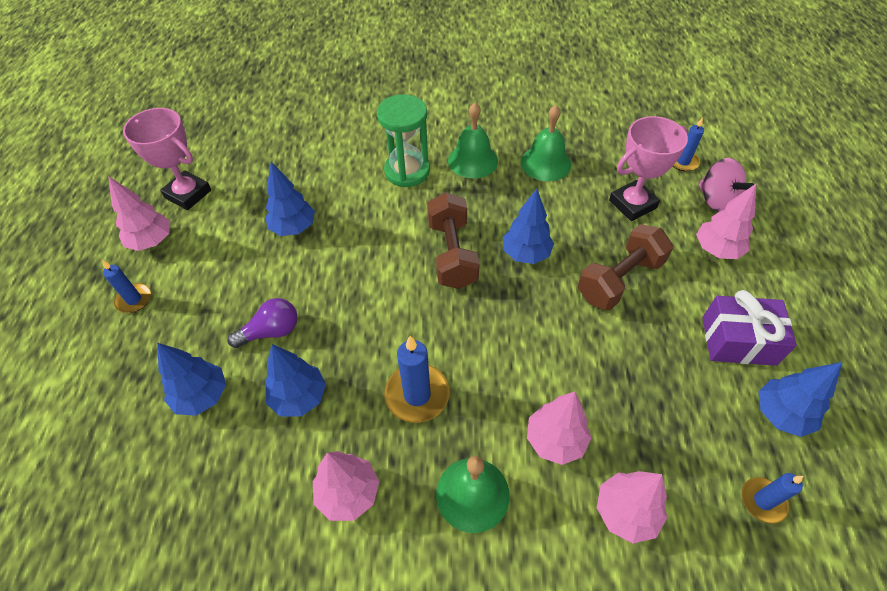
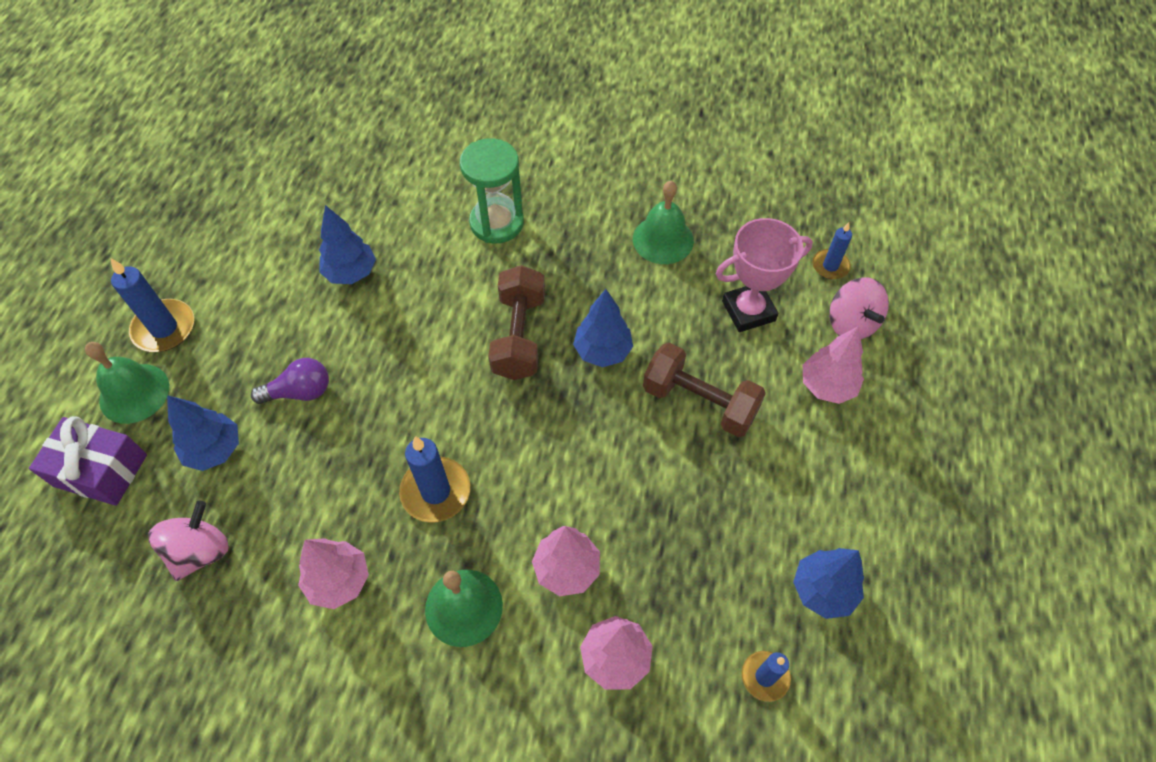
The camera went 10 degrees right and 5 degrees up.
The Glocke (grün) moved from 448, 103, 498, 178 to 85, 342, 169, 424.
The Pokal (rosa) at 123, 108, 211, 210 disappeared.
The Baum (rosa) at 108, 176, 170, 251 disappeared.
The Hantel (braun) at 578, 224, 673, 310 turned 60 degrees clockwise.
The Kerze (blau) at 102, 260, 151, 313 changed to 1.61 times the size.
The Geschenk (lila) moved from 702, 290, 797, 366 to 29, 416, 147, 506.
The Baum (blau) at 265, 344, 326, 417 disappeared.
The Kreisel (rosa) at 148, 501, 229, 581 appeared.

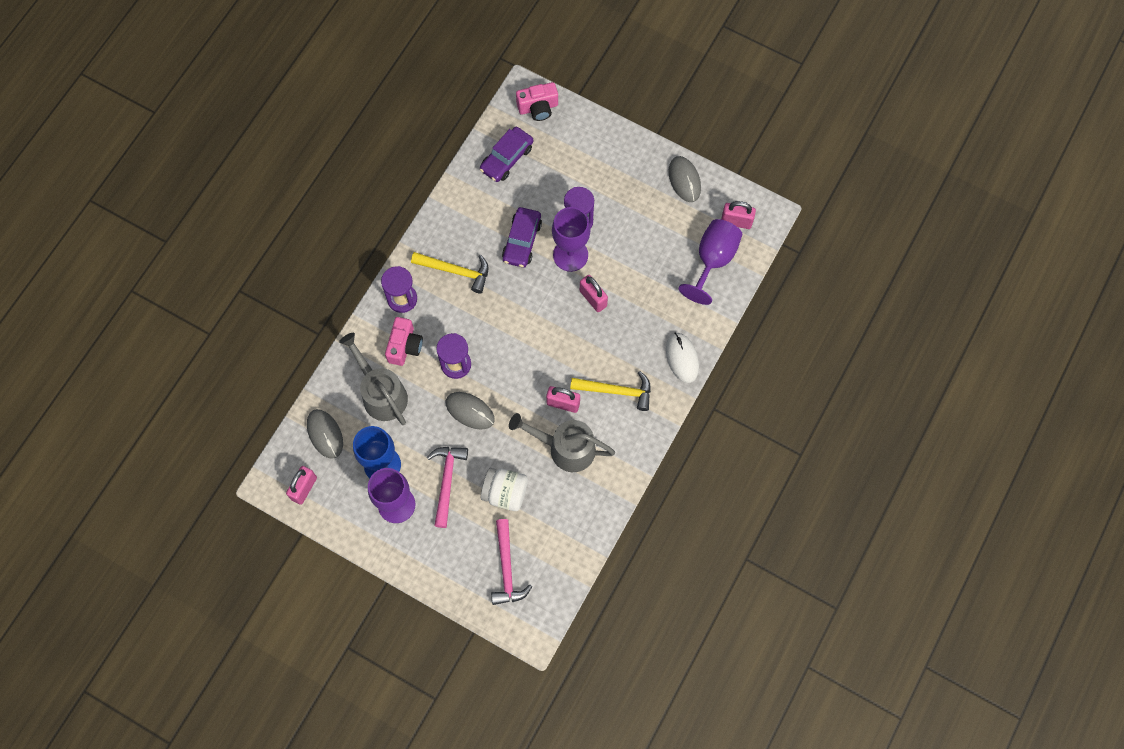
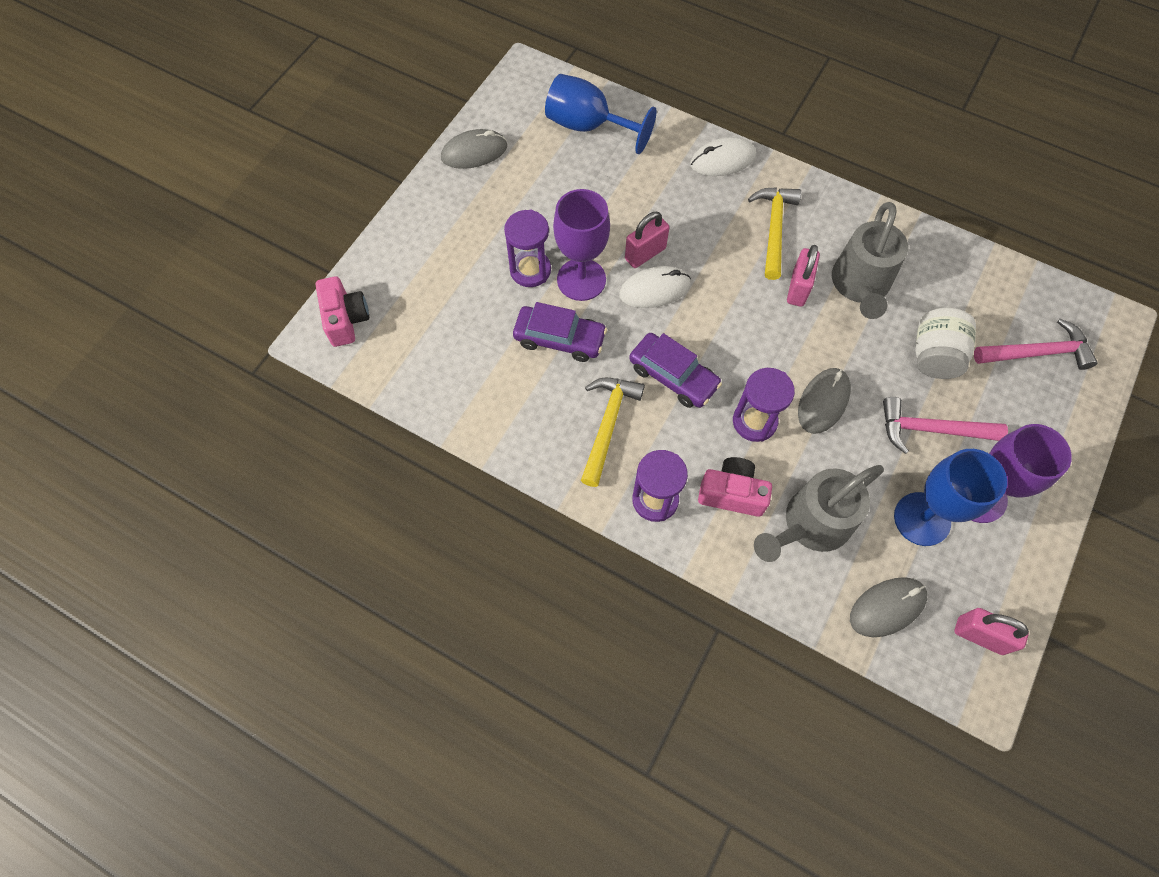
The camera went 90 degrees left and 5 degrees down.
The Auto (lila) moved from 480, 127, 533, 182 to 629, 333, 722, 408.
The Vorhängeschloss (rosa) at 721, 201, 756, 229 disappeared.
The Kelch (lila) at 679, 219, 743, 305 became the Kelch (blau) at 545, 74, 657, 154.
The Computermaus (weiß) at 619, 266, 691, 308 appeared.

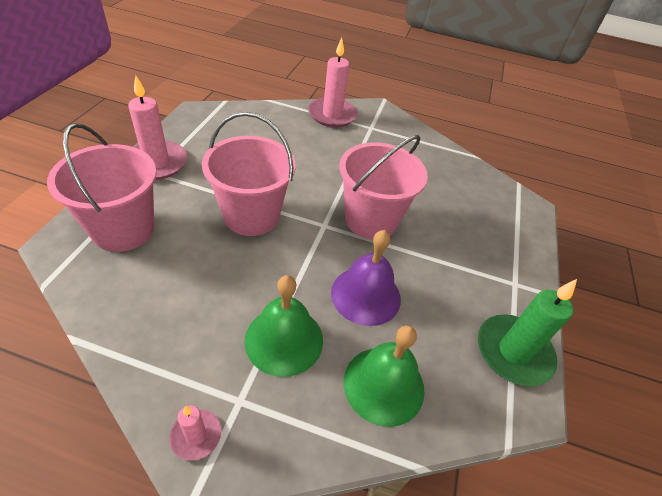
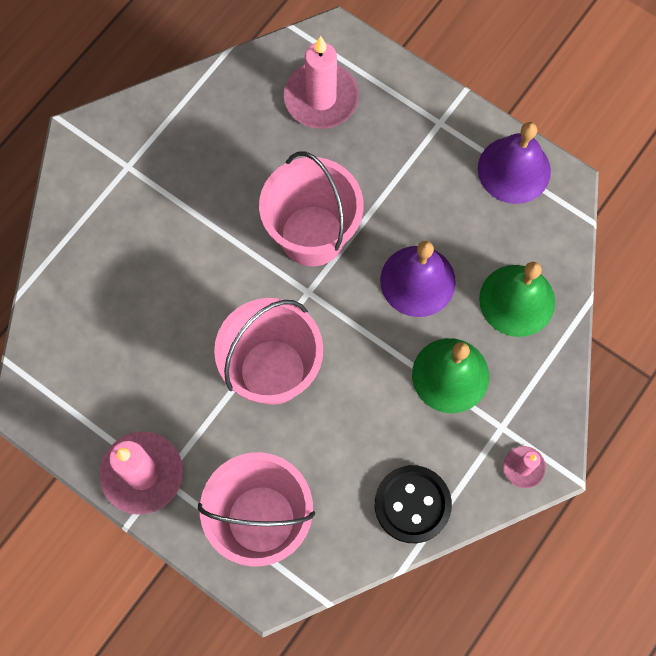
The camera went 65 degrees left and 25 degrees up.
The Kerze (rosa) moved from 308, 38, 358, 127 to 284, 36, 359, 129.
The Kerze (grün) at 478, 279, 577, 386 was replaced by the Glocke (lila) at 478, 122, 551, 204.
The Knopf (schwarz) at 375, 465, 452, 543 appeared.

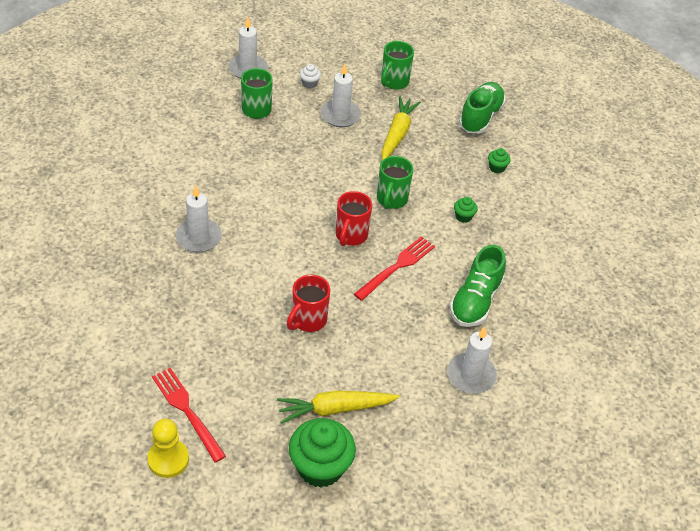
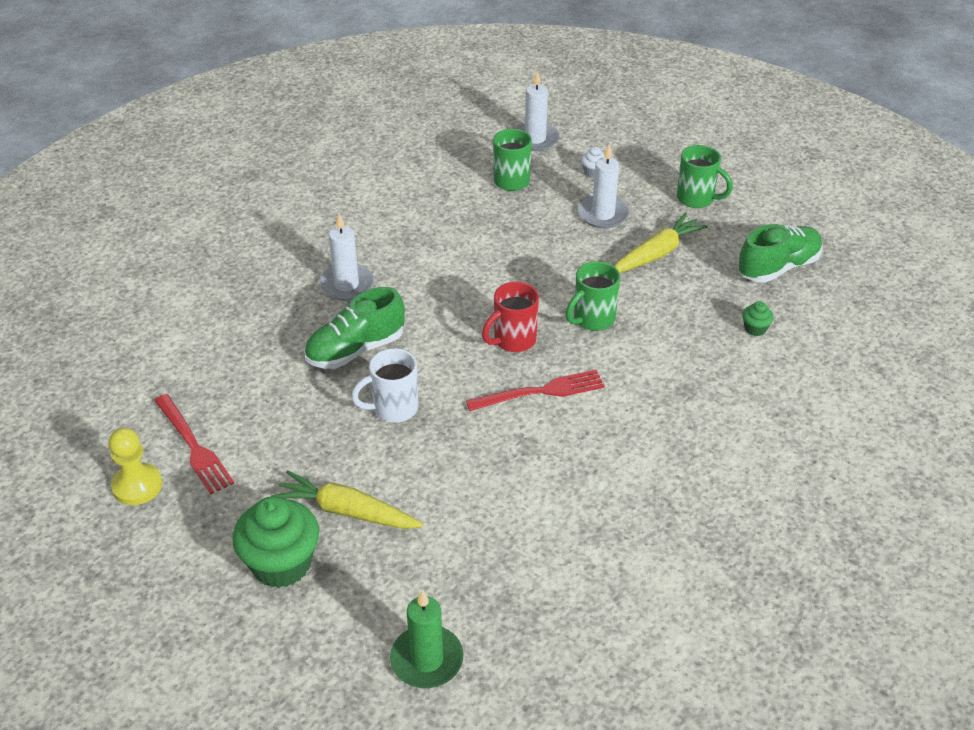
The camera went 35 degrees right and 5 degrees down.
The Tasse (grün) at 381, 41, 414, 90 turned 120 degrees counterclockwise.
The Muffin (grün) at 454, 197, 477, 223 disappeared.
The Schuh (grün) moved from 449, 245, 506, 327 to 304, 287, 405, 369.
The Tasse (rot) at 287, 275, 330, 332 became the Tasse (weiß) at 351, 348, 418, 423.
The Kerze (weiß) at 447, 327, 497, 393 disappeared.
The Gabel (rot) at 152, 368, 226, 463 turned 150 degrees clockwise.
The Kerze (grün) at 390, 589, 463, 688 appeared.

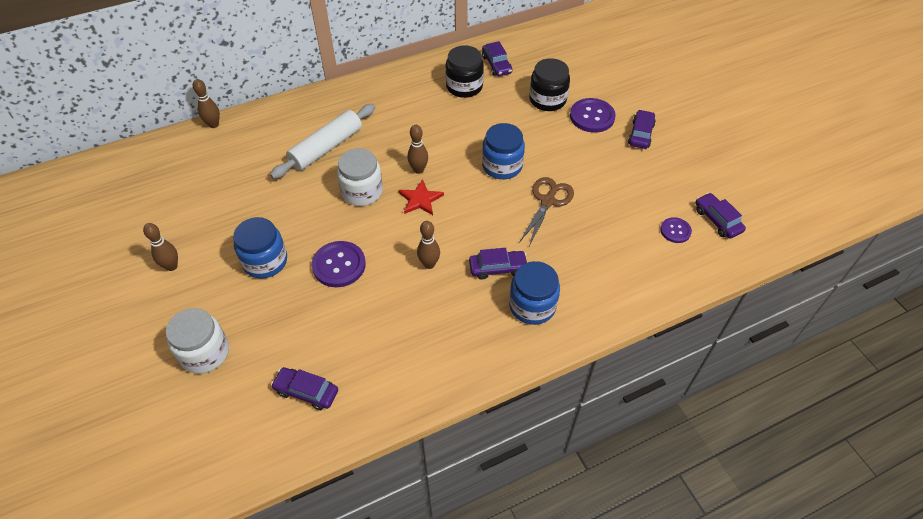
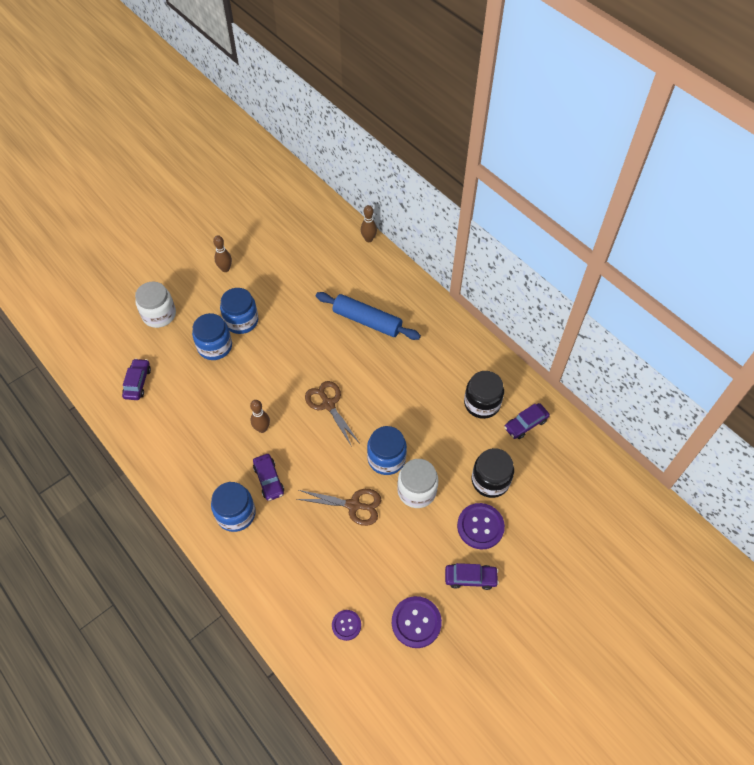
The camera went 75 degrees right and 5 degrees up.
The Nudelholz (weiß) at 270, 104, 375, 179 became the Nudelholz (blau) at 316, 292, 421, 340.
The Bowlingkegel (braun) at 407, 125, 428, 174 disappeared.
The Einmachglas (weiß) moved from 337, 148, 383, 206 to 397, 459, 438, 508.
The Stern (rot) at 398, 179, 444, 215 was replaced by the Schere (braun) at 305, 381, 359, 447.
The Auto (lila) at 695, 193, 746, 238 disappeared.
The Knopf (lila) moved from 312, 241, 366, 287 to 392, 596, 442, 648.
The Einmachglas (blau) at 192, 313, 232, 360 appeared.

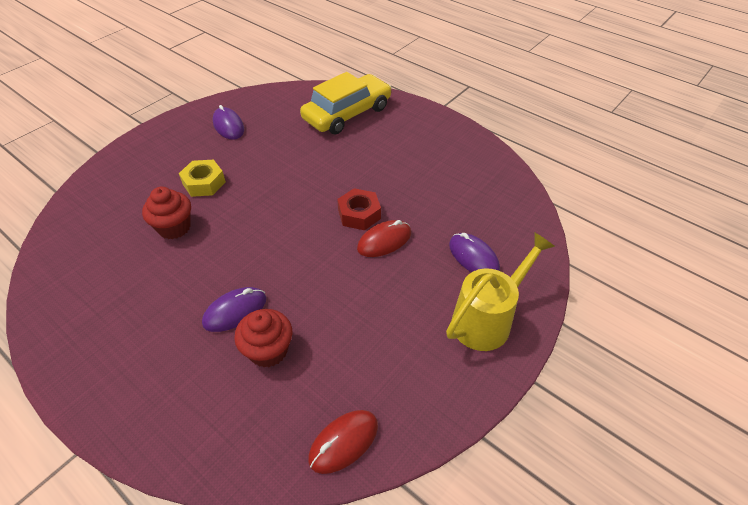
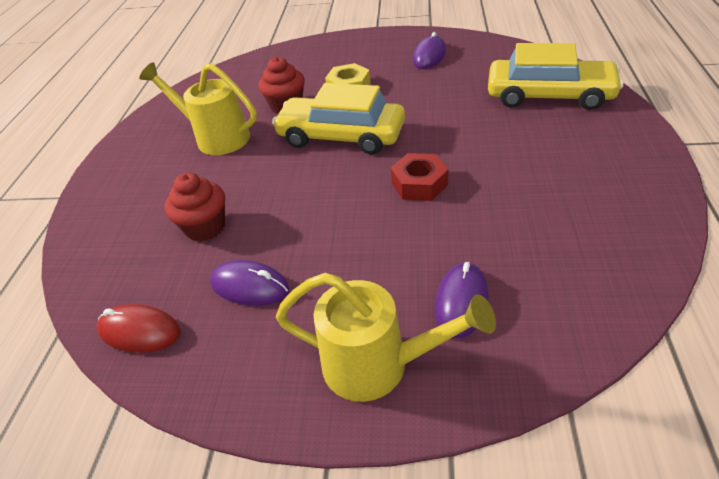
The camera went 60 degrees right and 5 degrees down.
The Computermaus (rot) at 357, 220, 411, 257 disappeared.
The Computermaus (lila) moved from 202, 287, 266, 332 to 210, 260, 289, 306.
The Gießkanne (gelb) at 139, 62, 257, 155 appeared.
The Auto (gelb) at 272, 83, 405, 154 appeared.

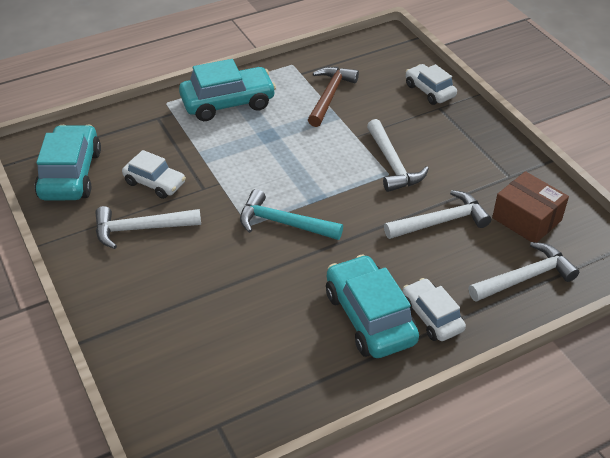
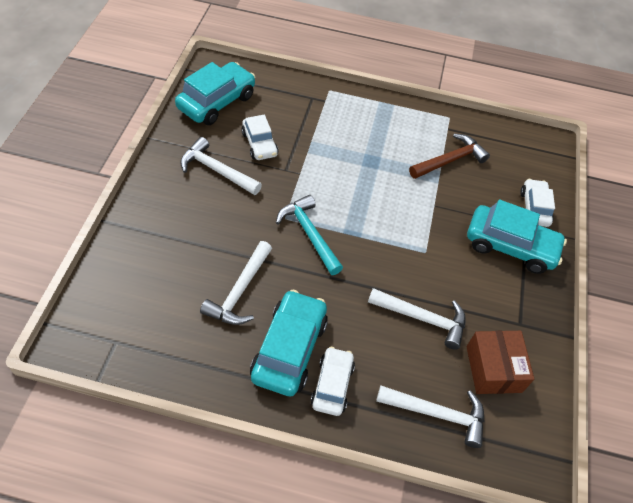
The camera went 35 degrees right and 10 degrees up.
The Auto (türkis) moved from 179, 59, 276, 121 to 467, 200, 567, 274.
The Hammer (weiß) moved from 367, 119, 429, 192 to 200, 241, 272, 325.

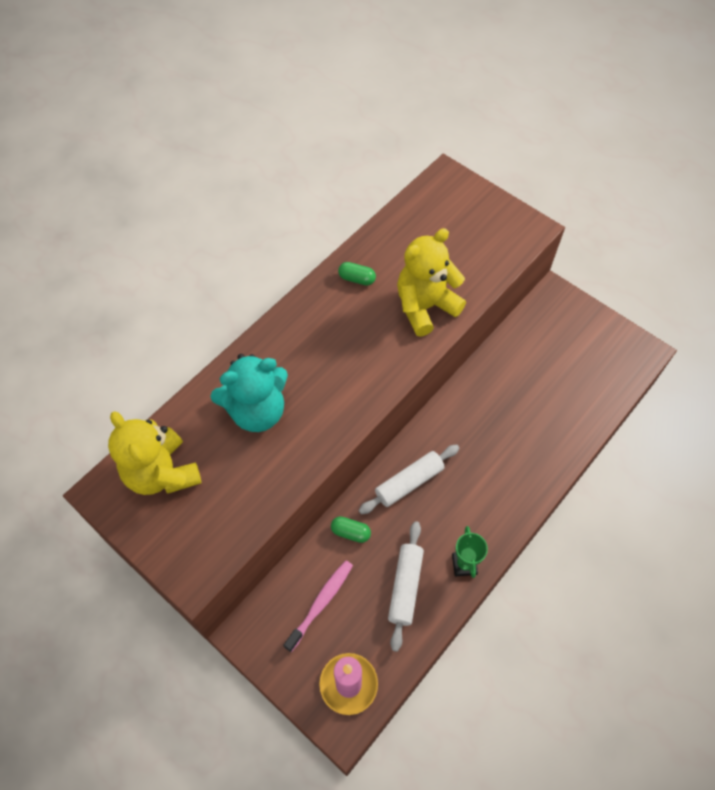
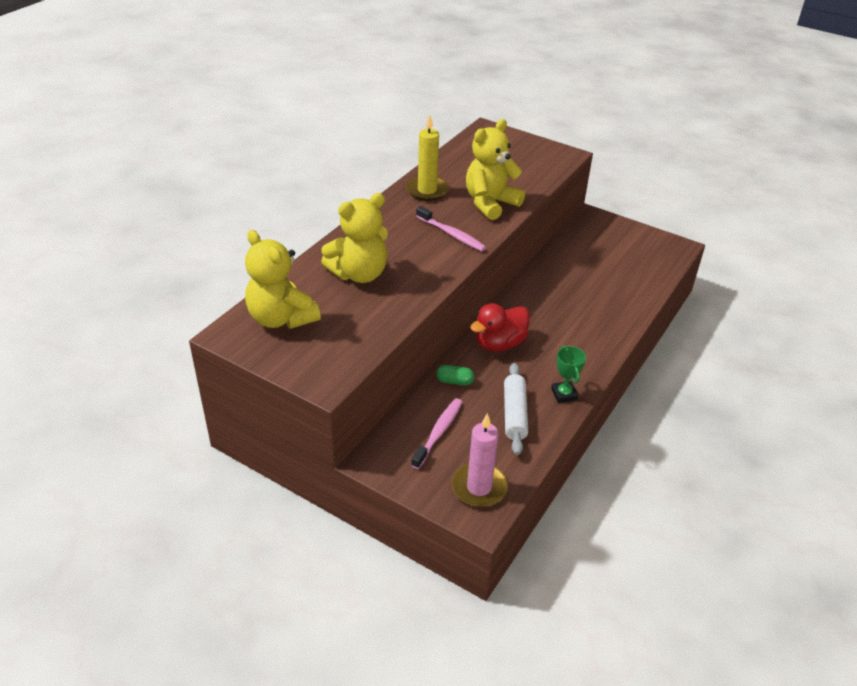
The camera went 10 degrees left and 20 degrees down.
The Kapsel (grün) at 338, 262, 376, 286 was replaced by the Kerze (gelb) at 406, 115, 449, 201.
The Teddybär (türkis) at 210, 354, 288, 432 became the Teddybär (gelb) at 321, 193, 388, 283.
The Nudelholz (weiß) at 358, 445, 459, 514 was replaced by the Ente (rot) at 470, 303, 530, 351.
The Zahnbürste (rosa) at 416, 206, 486, 251 appeared.

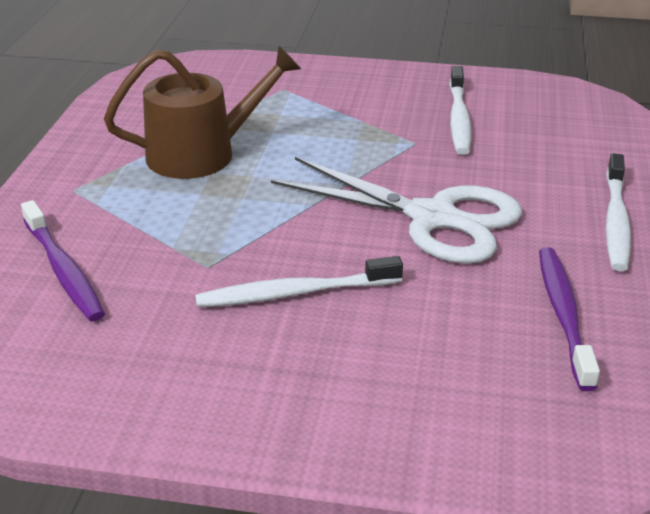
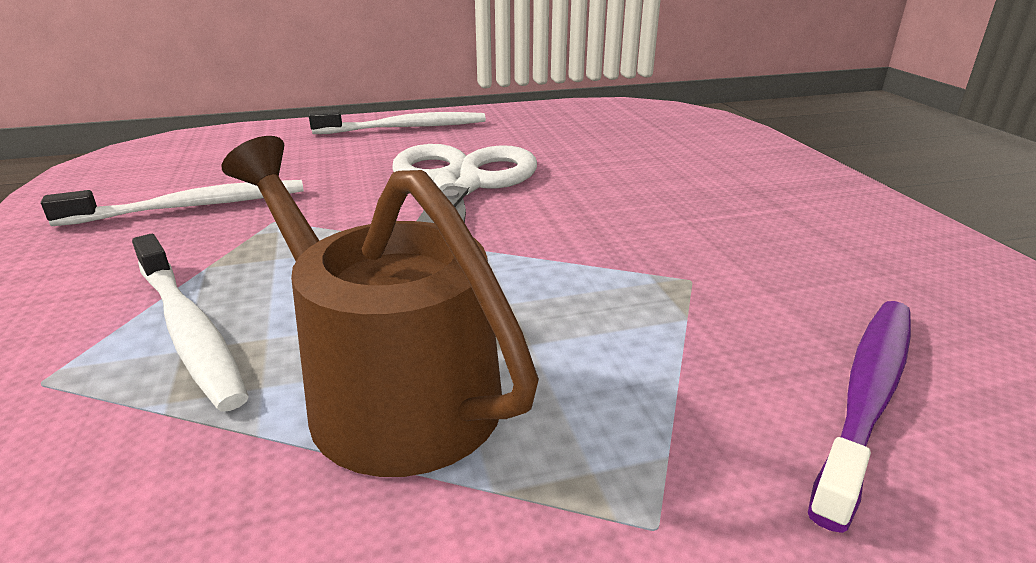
The camera went 115 degrees left and 5 degrees down.
The Zahnbürste (lila) at 539, 248, 600, 391 disappeared.
The Zahnbürste (weiß) moved from 195, 256, 403, 308 to 132, 234, 249, 412.

